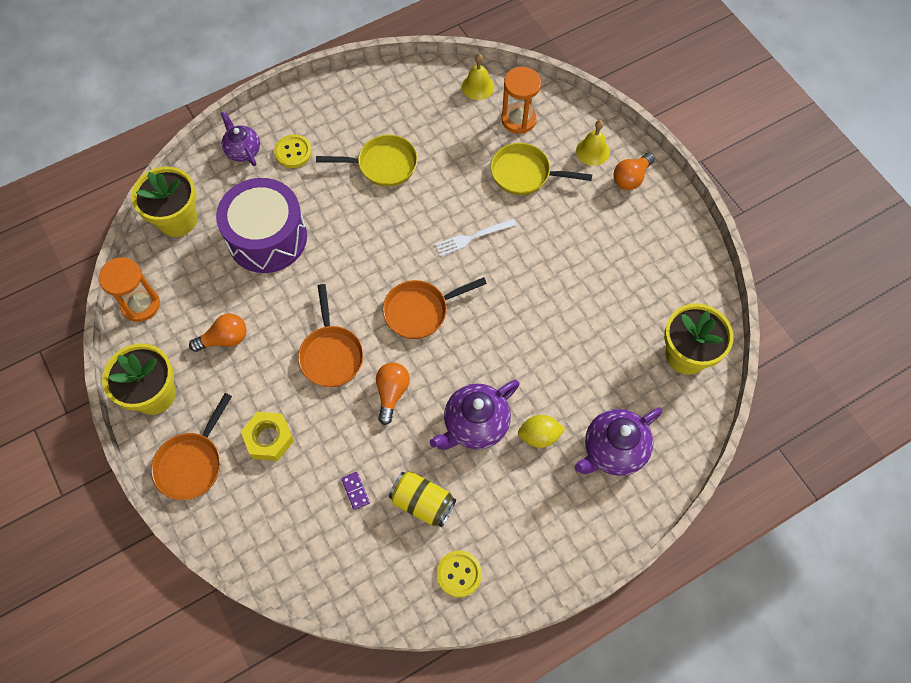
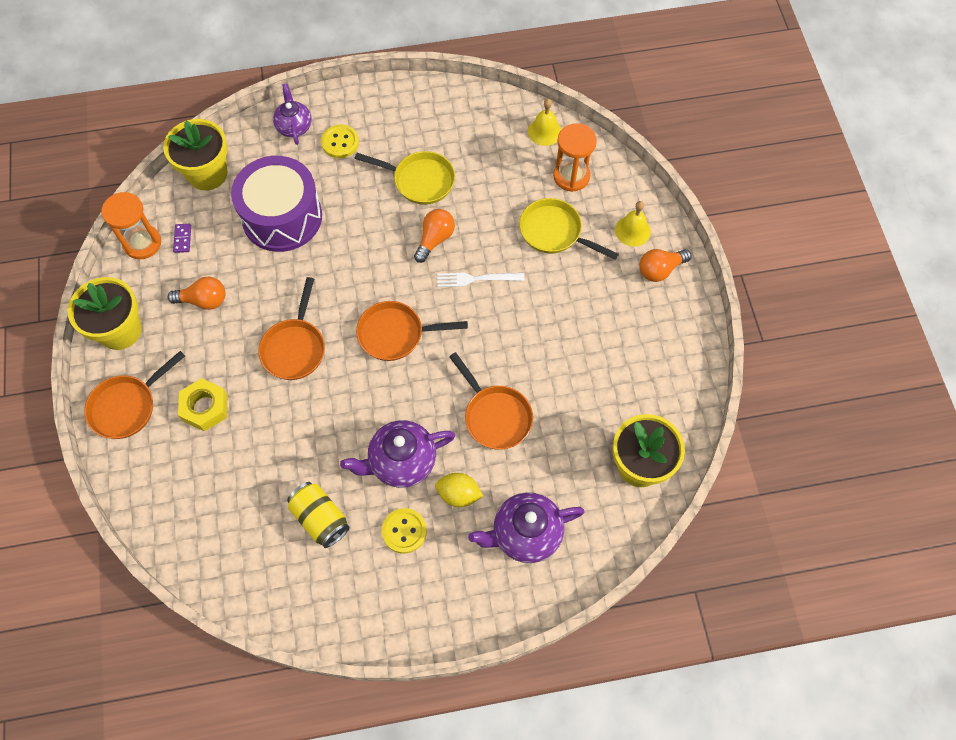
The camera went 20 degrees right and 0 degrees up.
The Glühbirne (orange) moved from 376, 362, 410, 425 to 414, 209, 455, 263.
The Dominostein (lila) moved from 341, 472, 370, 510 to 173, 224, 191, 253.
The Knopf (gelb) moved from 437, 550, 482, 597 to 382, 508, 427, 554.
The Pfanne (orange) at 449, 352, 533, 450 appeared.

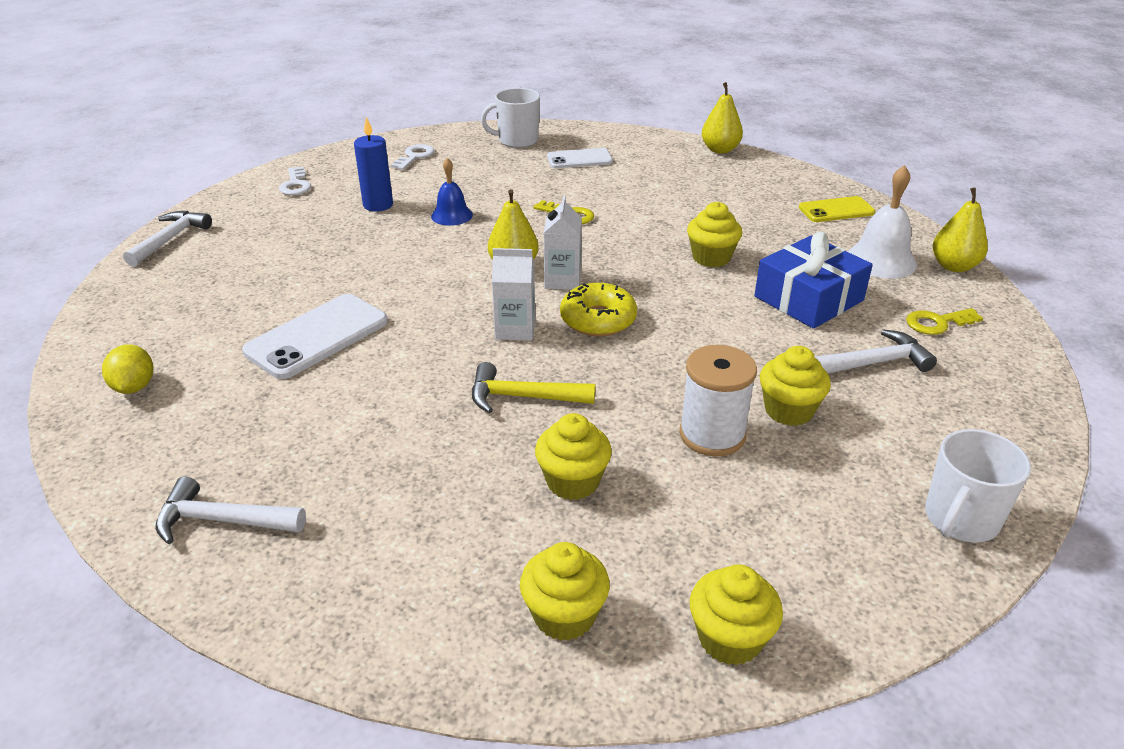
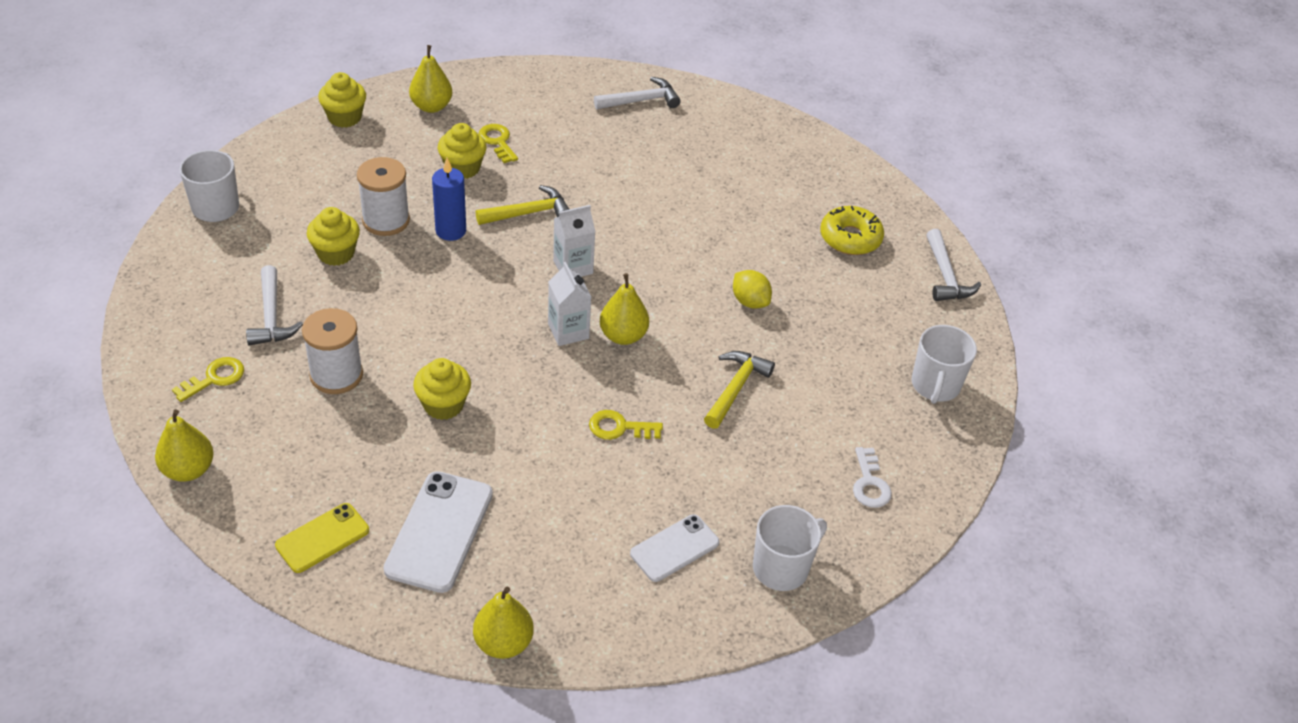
The camera went 150 degrees right and 10 degrees up.
The Kerze (blau) moved from 354, 117, 393, 212 to 432, 158, 466, 241.
The Glocke (blau) at 431, 158, 473, 226 was replaced by the Hammer (gelb) at 704, 351, 775, 429.
The Glocke (weiß) at 848, 165, 917, 279 disappeared.
The Schlüssel (weiß) at 279, 167, 311, 195 was replaced by the Tasse (weiß) at 912, 325, 977, 404.
The Geschenk (blau) at 754, 232, 873, 329 was replaced by the Garnrolle (weiß) at 302, 308, 363, 394.
The Donut (gelb) moved from 560, 283, 637, 336 to 820, 206, 884, 255.
The Handy (weiß) moved from 242, 294, 388, 379 to 383, 471, 493, 593.
The Hammer (weiß) at 815, 330, 937, 374 turned 60 degrees counterclockwise.
The Zitrone (gelb) moved from 102, 345, 153, 394 to 733, 270, 772, 309.
The Muffin (gelb) at 520, 542, 610, 641 was replaced by the Birne (gelb) at 409, 45, 452, 113.
The Schlüssel (gelb) at 478, 124, 518, 163 appeared.

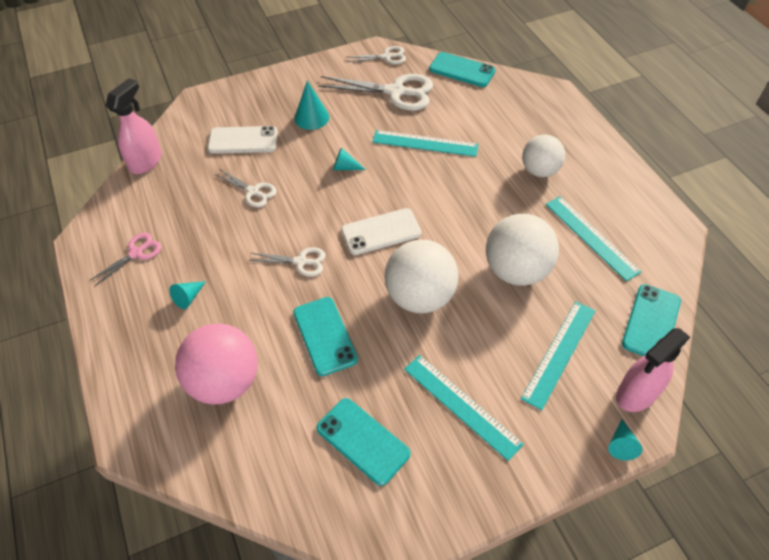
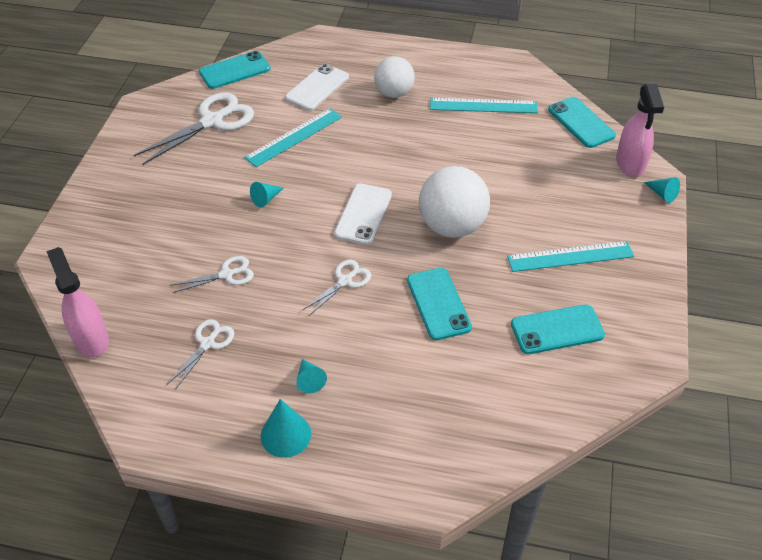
The camera went 55 degrees left and 5 degrees down.
The Schere (weiß) moved from 347, 46, 406, 64 to 167, 319, 235, 388.
The Kegel (türkis) moved from 294, 81, 329, 130 to 260, 399, 311, 458.
The Handy (weiß) moved from 208, 126, 278, 154 to 285, 64, 349, 111.
The Ball (weiß) at 486, 214, 559, 286 disappeared.
The Schere (rosa) at 89, 233, 161, 287 disappeared.
The Handy (türkis) at 293, 297, 358, 376 turned 60 degrees clockwise.
The Lineal (türkis) at 521, 301, 595, 410 disappeared.
The Ball (rosa) at 175, 324, 258, 405 disappeared.

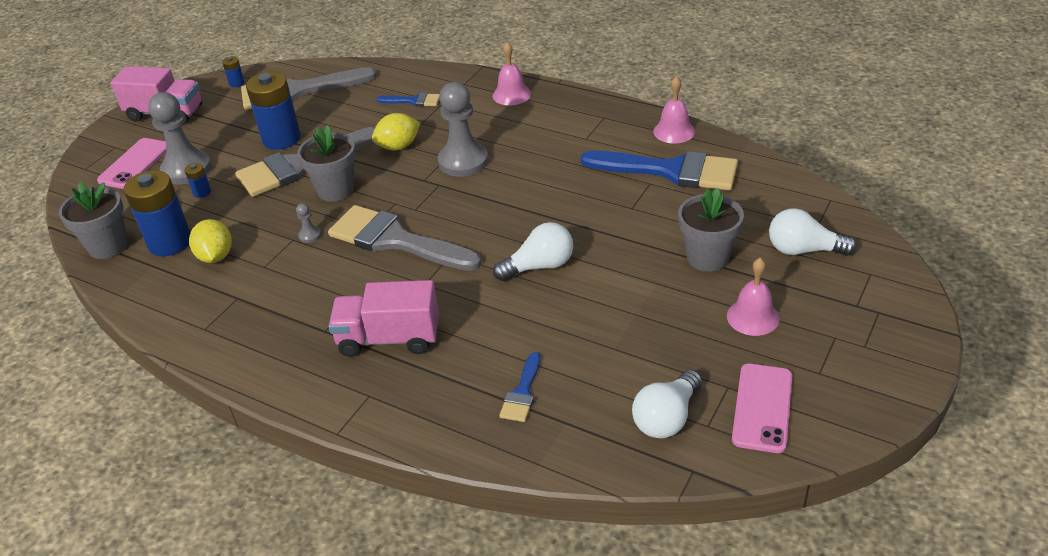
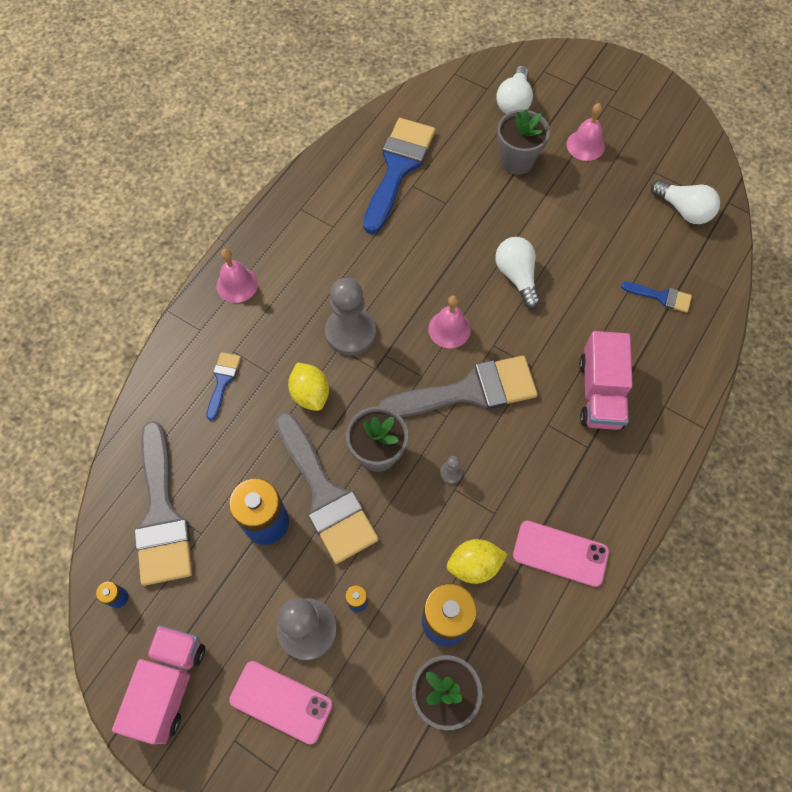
The camera went 90 degrees left and 25 degrees up.
The Glocke (rosa) moved from 653, 76, 695, 144 to 428, 295, 471, 348.
The Pinsel (grau) at 328, 205, 482, 271 turned 135 degrees counterclockwise.
The Handy (rosa) moved from 732, 364, 792, 453 to 513, 521, 609, 587.

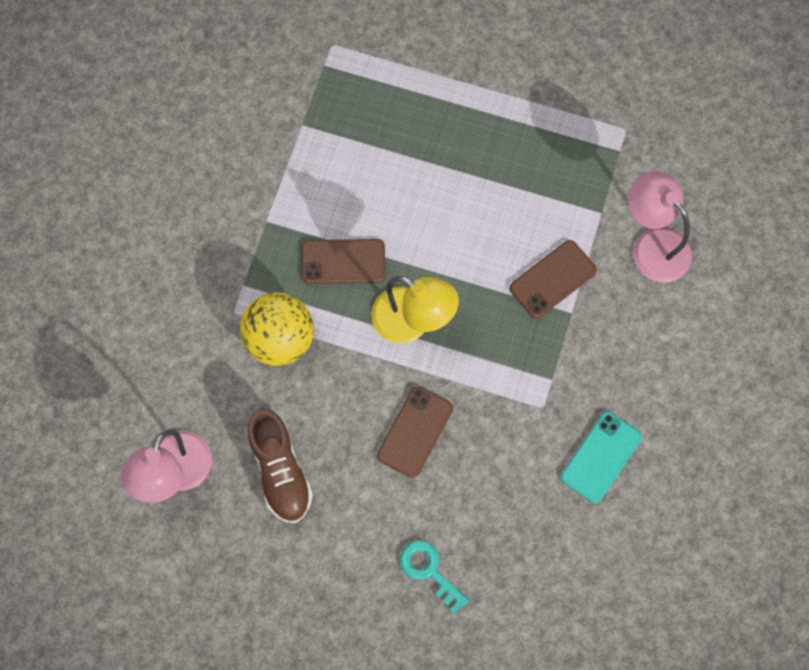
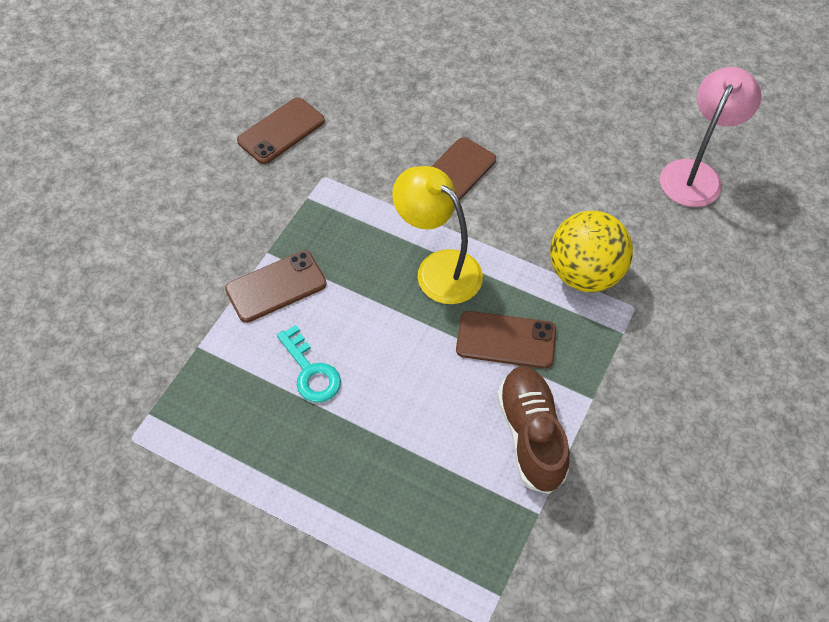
The camera went 170 degrees left and 15 degrees down.
The Lampe (rosa) at 628, 171, 692, 282 disappeared.
The Schuh (braun) moved from 247, 409, 313, 523 to 497, 366, 570, 494.
The Handy (türkis) at 561, 412, 642, 503 became the Handy (braun) at 237, 97, 325, 164.
The Schlüssel (türkis) moved from 400, 540, 469, 614 to 277, 325, 341, 403.

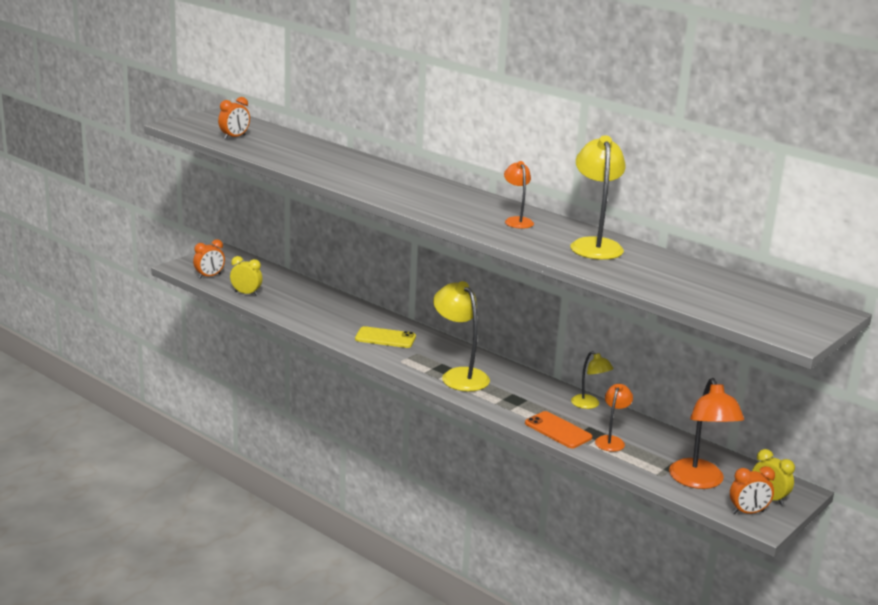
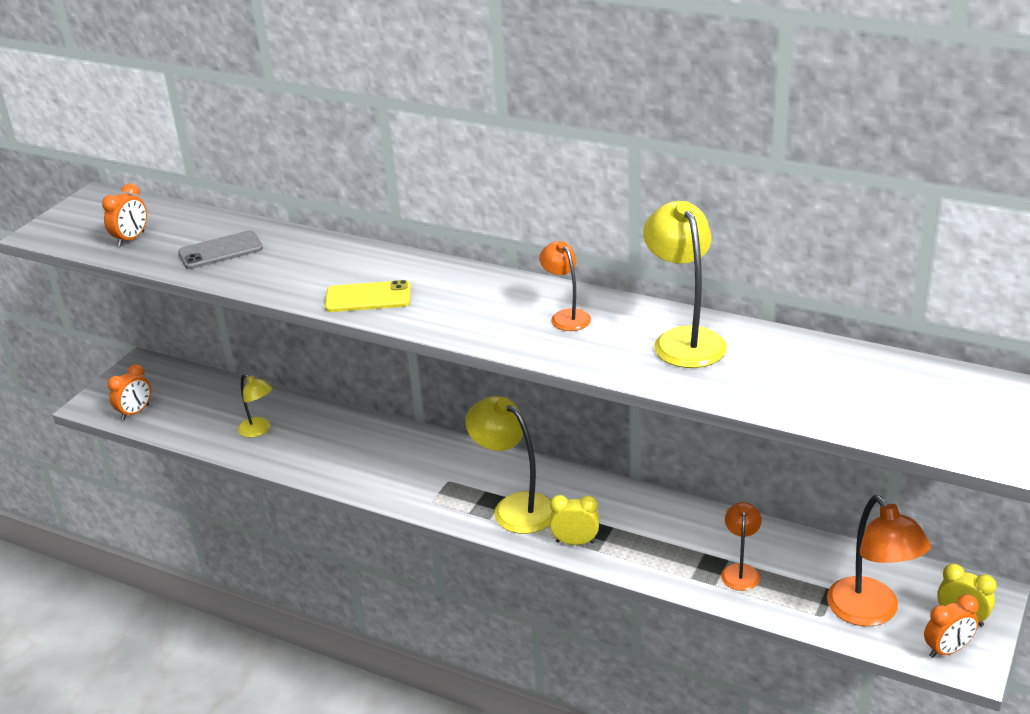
The camera went 10 degrees left and 10 degrees up.
The Wecker (gelb) moved from 230, 256, 262, 296 to 550, 495, 599, 545.
The Handy (gelb) moved from 355, 326, 416, 348 to 325, 280, 411, 312.
The Lampe (gelb) moved from 571, 351, 614, 409 to 238, 374, 273, 438.
The Handy (orange) at 525, 411, 592, 448 disappeared.
The Handy (grau) at 178, 230, 263, 269 appeared.

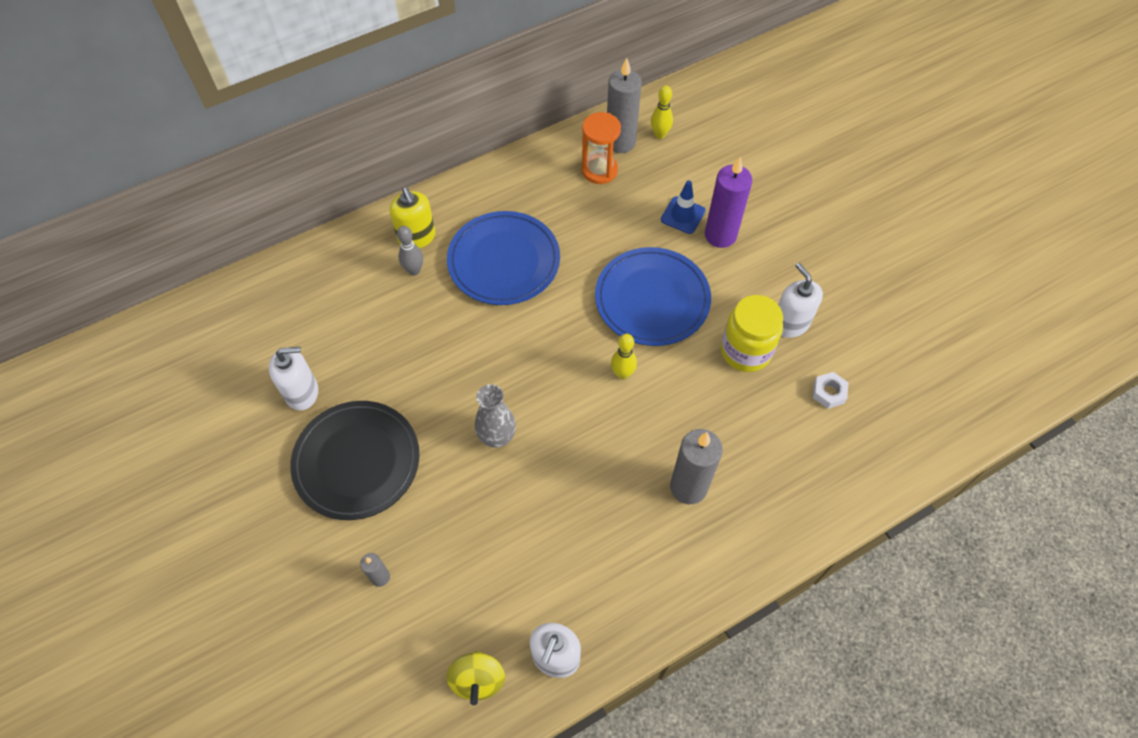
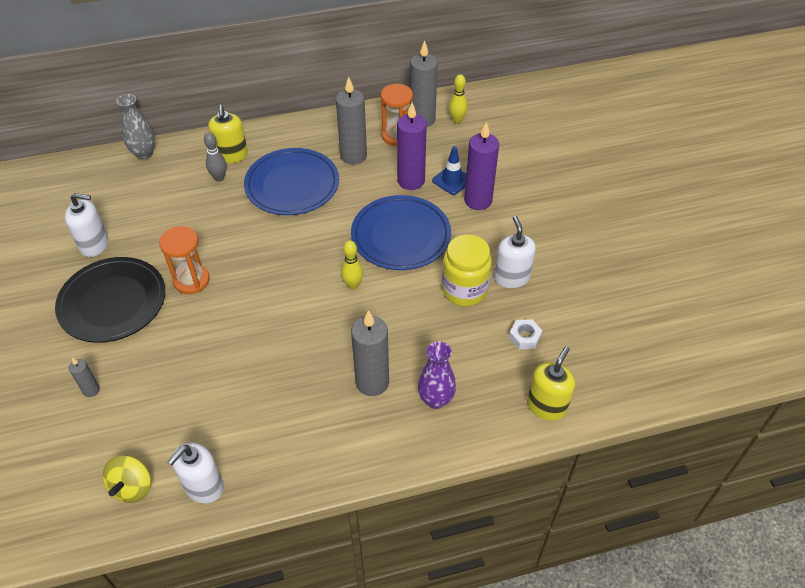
The camera went 15 degrees right and 10 degrees down.
The Vase (grau) moved from 475, 384, 516, 448 to 116, 94, 155, 160.
The Kerze (grau) at 336, 77, 367, 165 appeared.
The Kerze (lila) at 397, 102, 427, 190 appeared.
The Sanduhr (orange) at 159, 226, 210, 294 appeared.
The Vase (lila) at 418, 342, 456, 409 appeared.
The Seifenspender (gelb) at 527, 346, 575, 421 appeared.

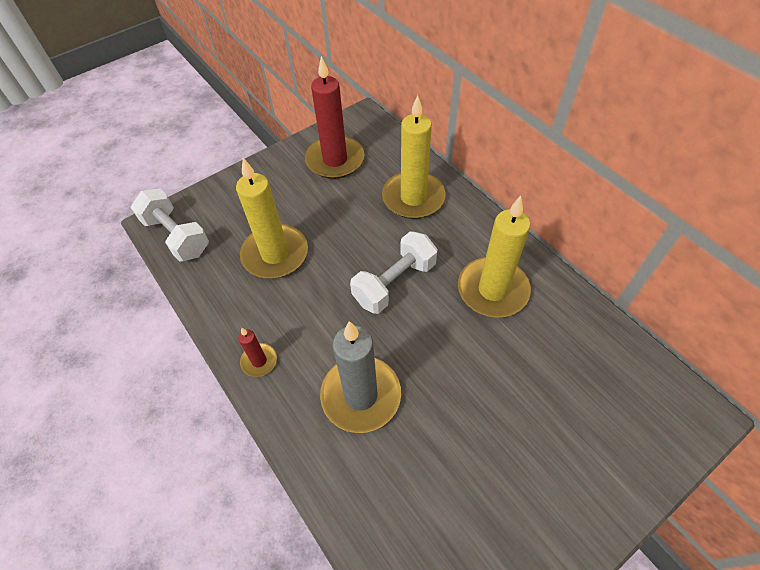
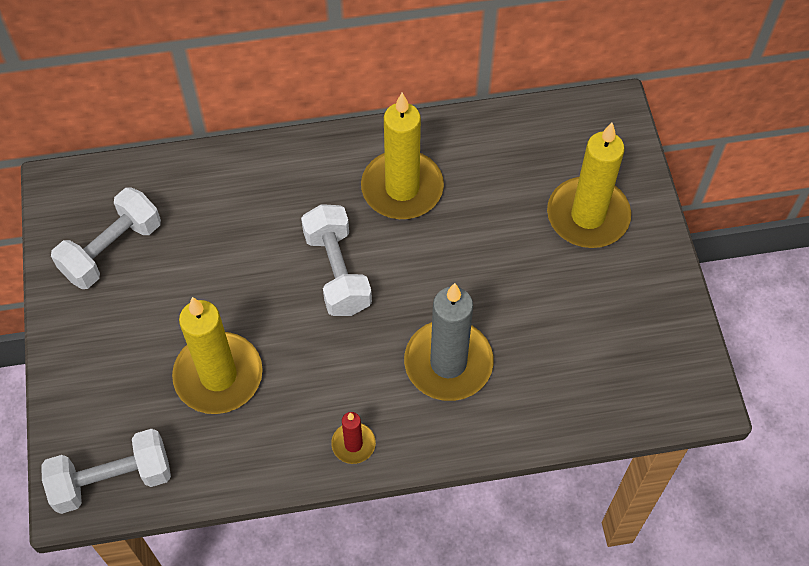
The camera went 65 degrees left and 5 degrees up.
The Kerze (rot) at 305, 56, 364, 179 was replaced by the Hantel (weiß) at 51, 187, 161, 289.
The Kerze (gelb) moved from 382, 95, 446, 219 to 547, 123, 631, 248.

